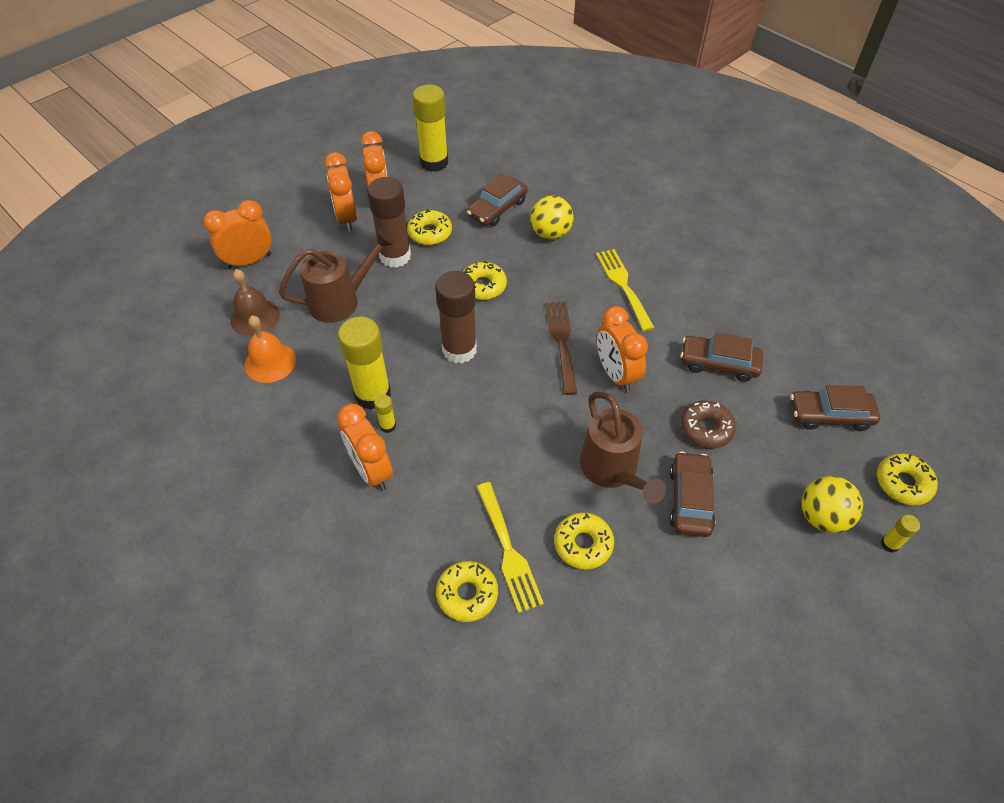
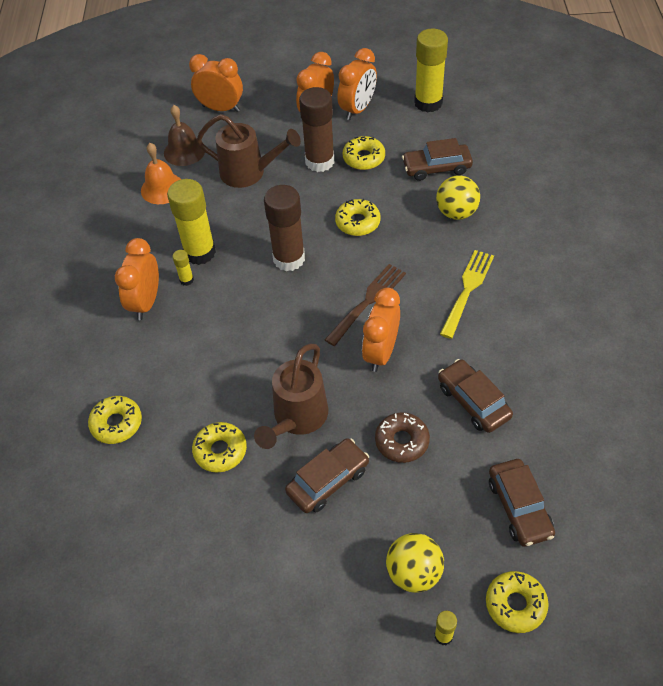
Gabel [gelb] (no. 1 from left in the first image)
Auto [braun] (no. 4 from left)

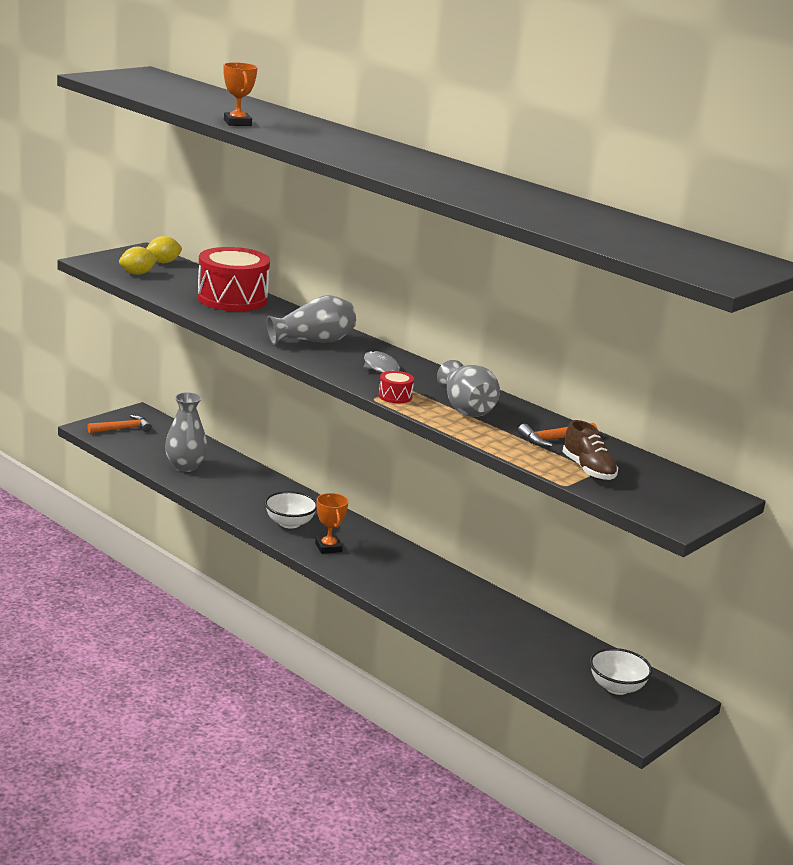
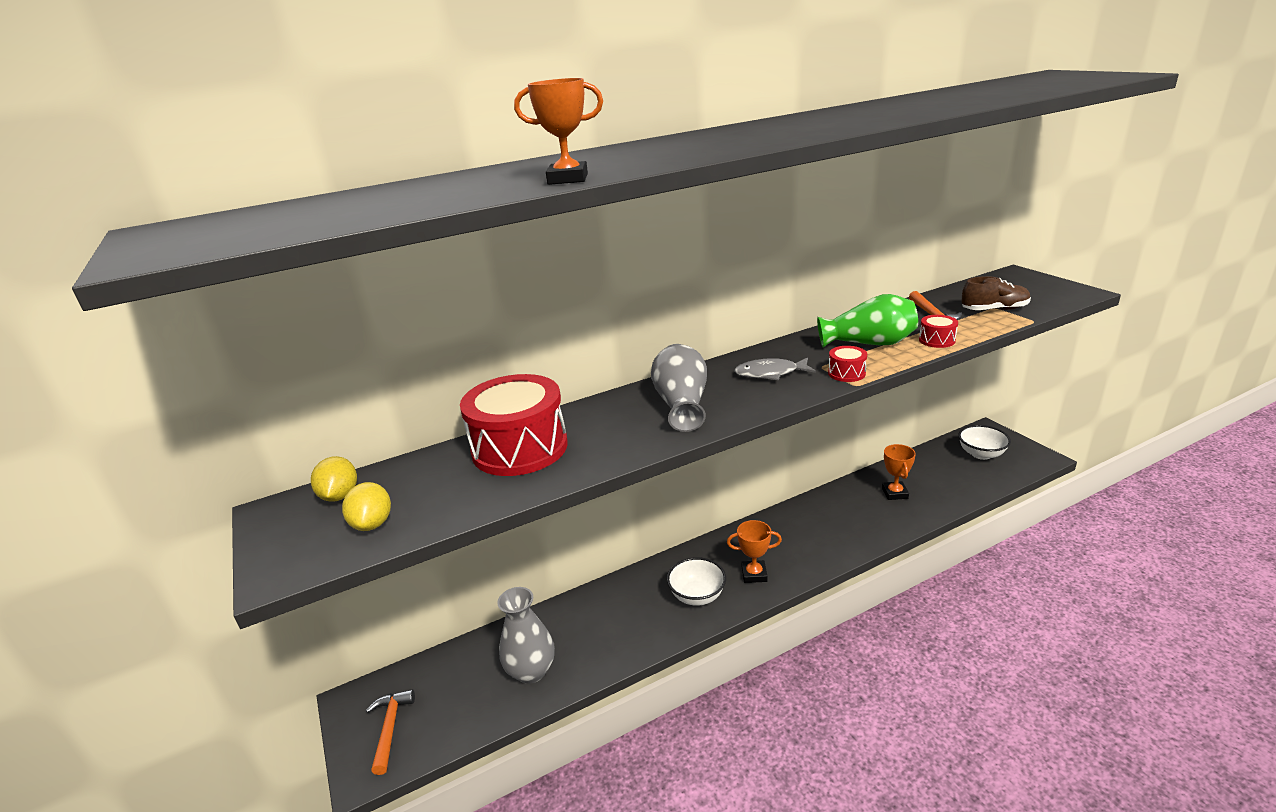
Vase [grün]
Pokal [orange] (no. 3 from left)
Trommel [rot] (no. 3 from left)

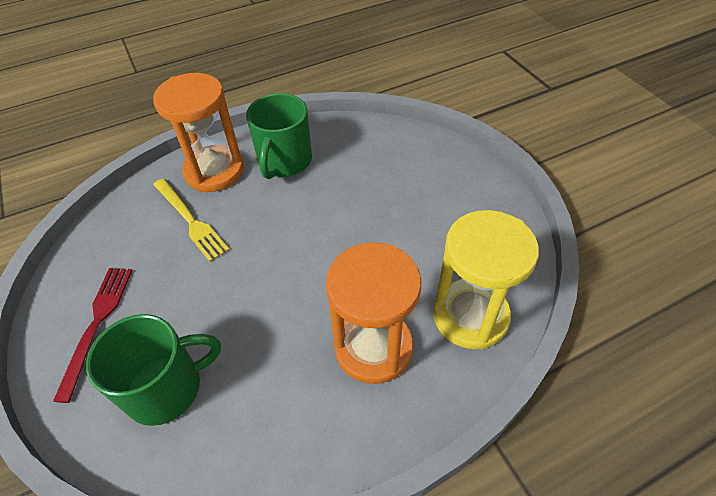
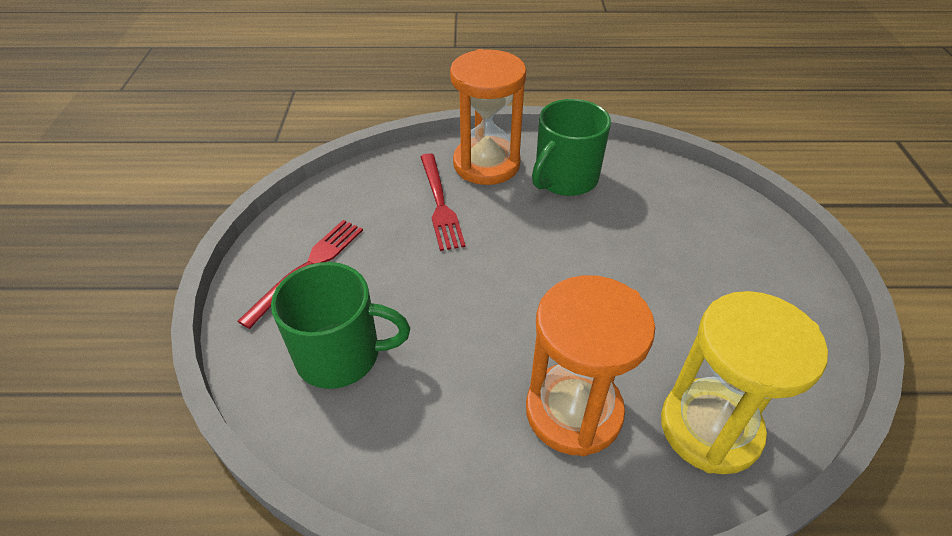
Gabel [rot] (no. 2 from left)

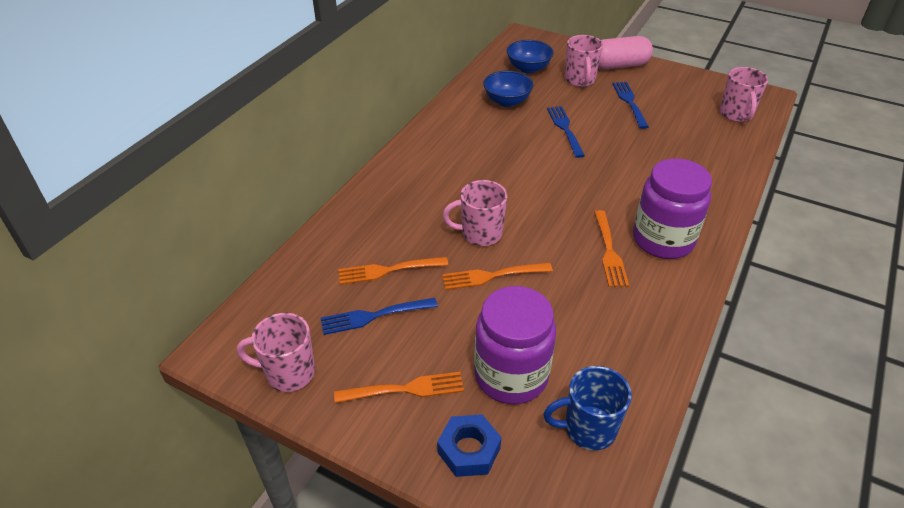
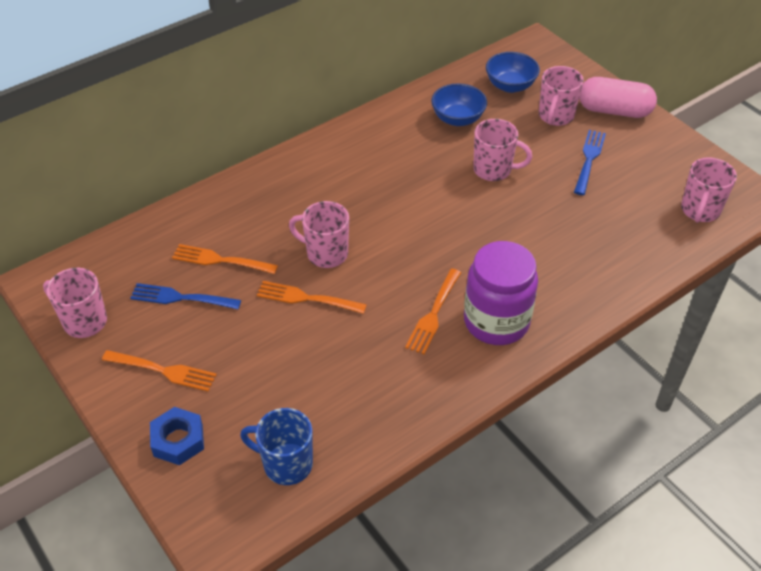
Einmachglas [lila] (no. 1 from left in the first image)
Tasse [rosa] (no. 3 from left)

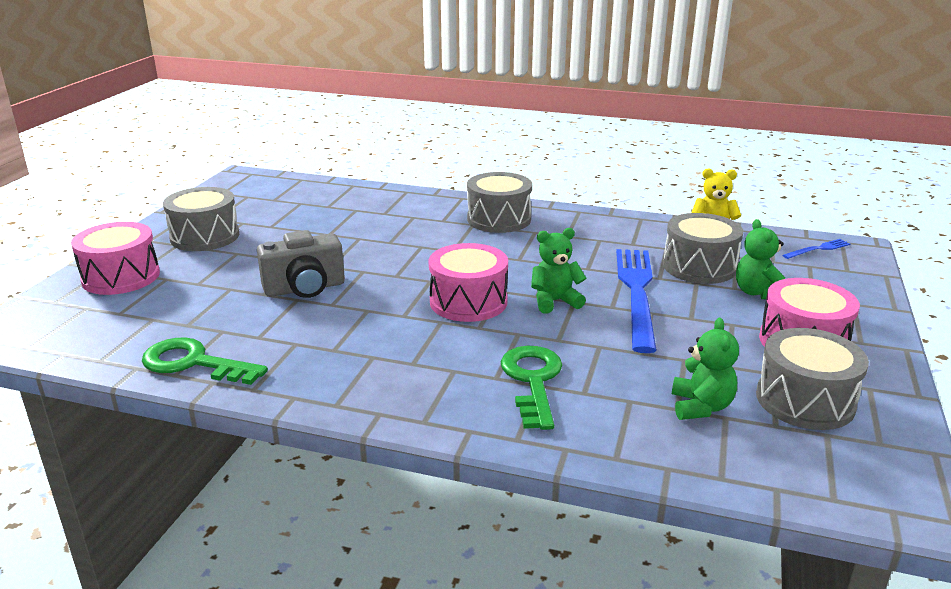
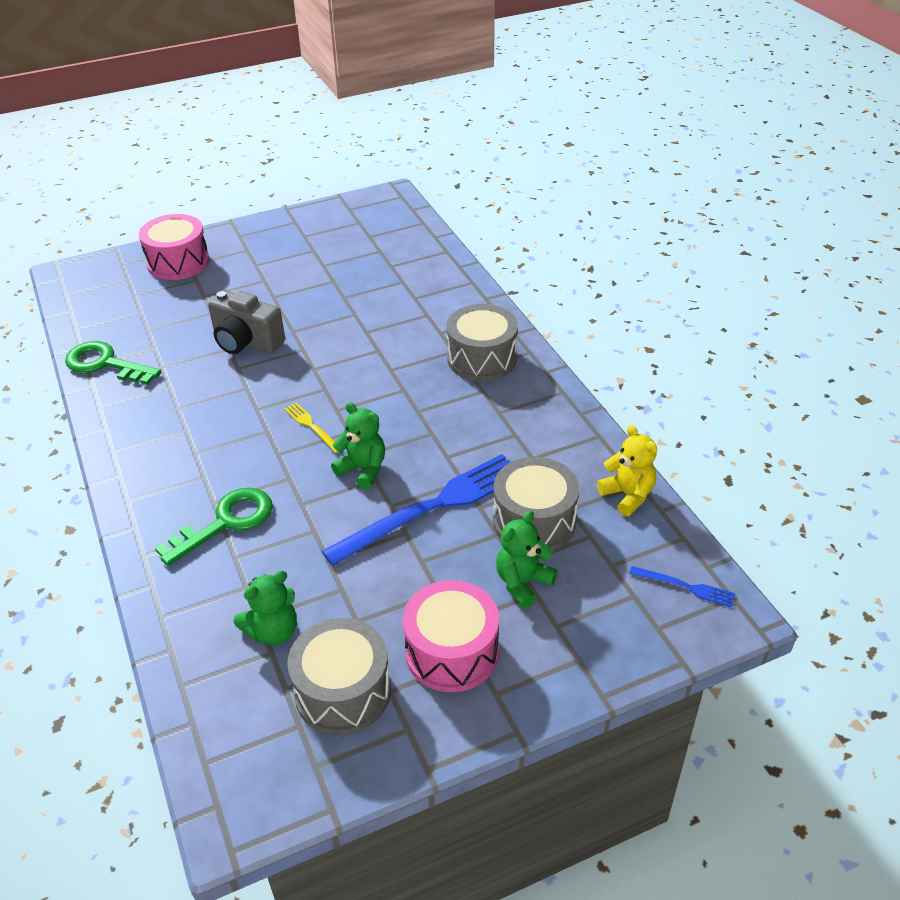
Schlüssel [grün] (no. 1 from left)
Trommel [grau] (no. 1 from left in the first image)
Gabel [gelb]

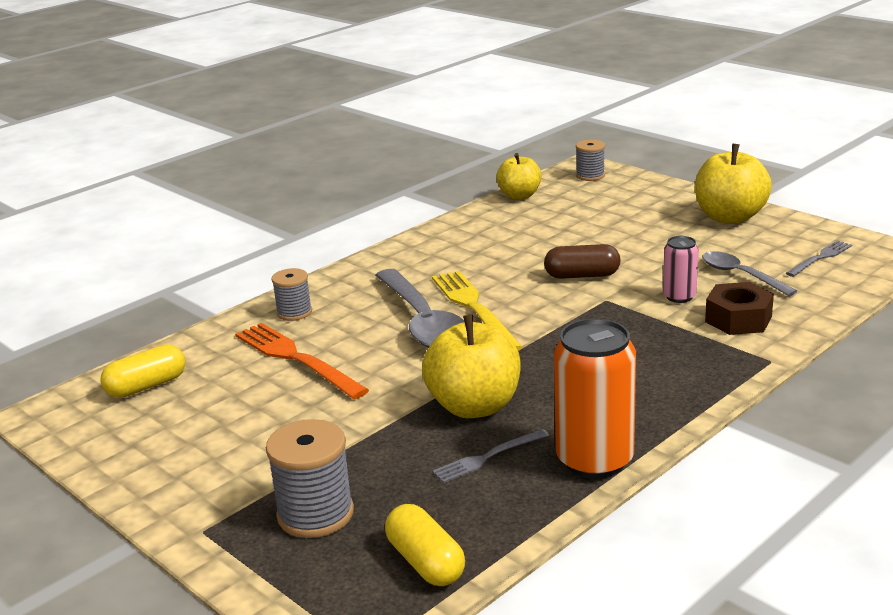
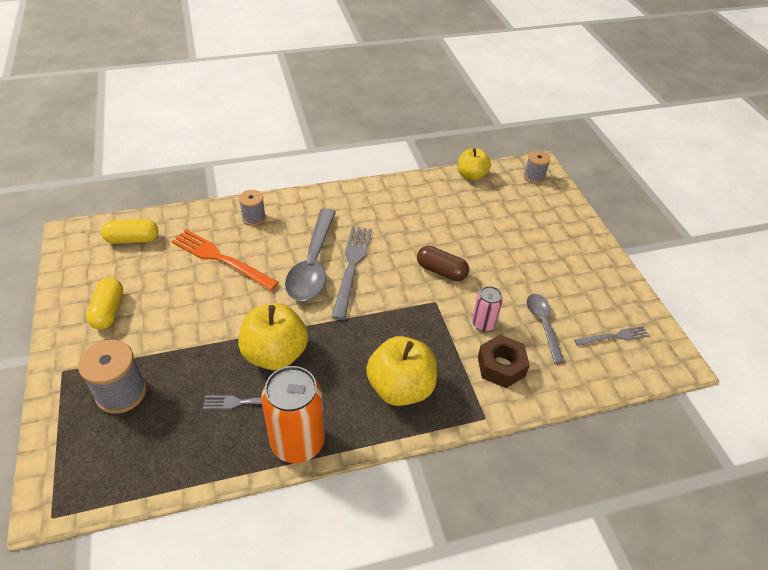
Gabel [orange]
Kapsel [gelb] (no. 1 from left)
Gabel [grau] (no. 2 from left)
Apfel [gelb] (no. 2 from left)

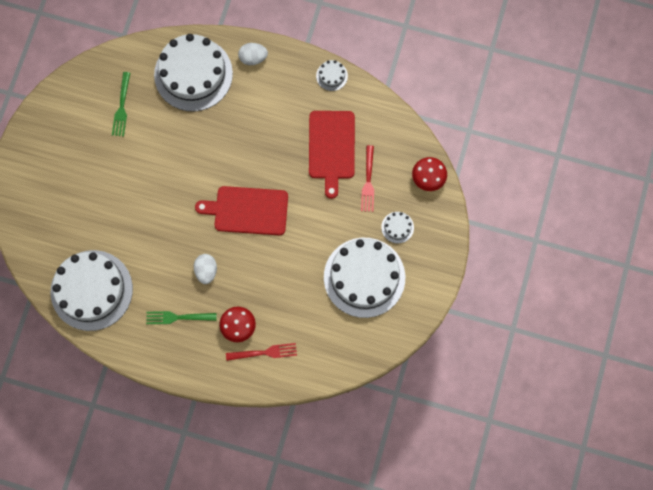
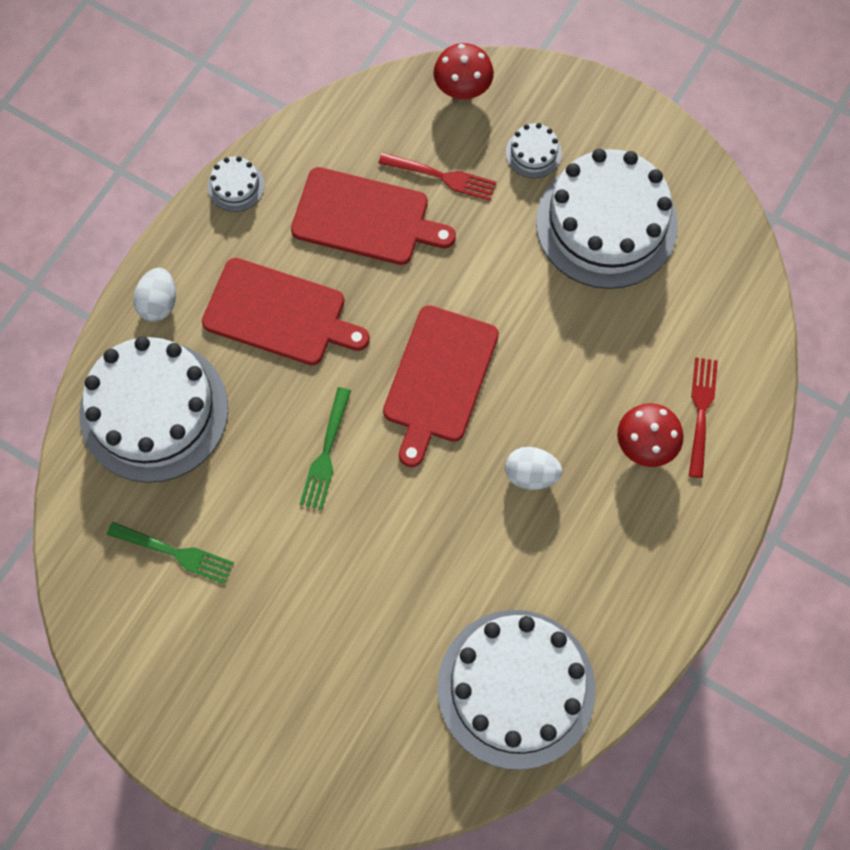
Gabel [grün] (no. 2 from left)
Schneidebrett [rot] (no. 1 from left)

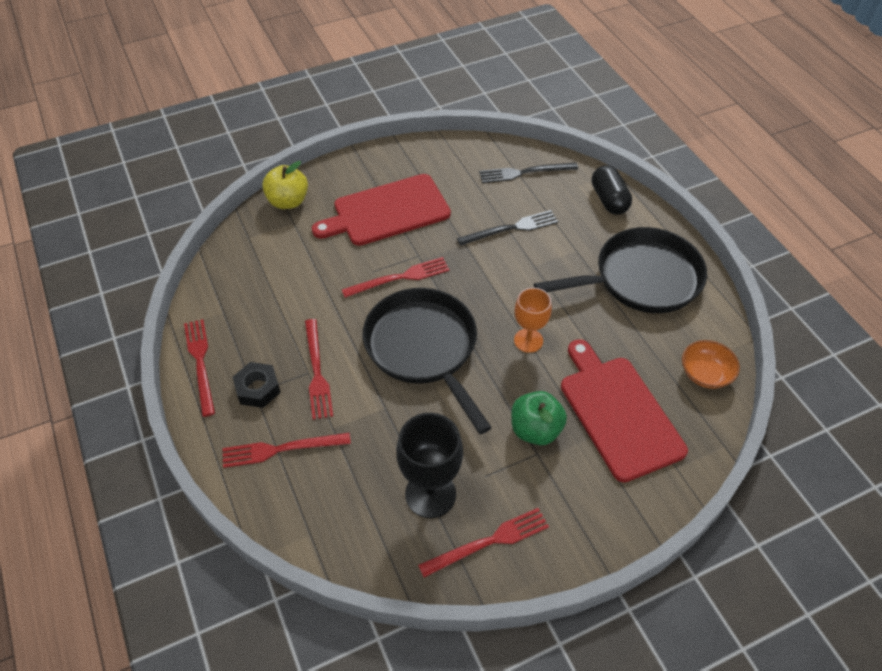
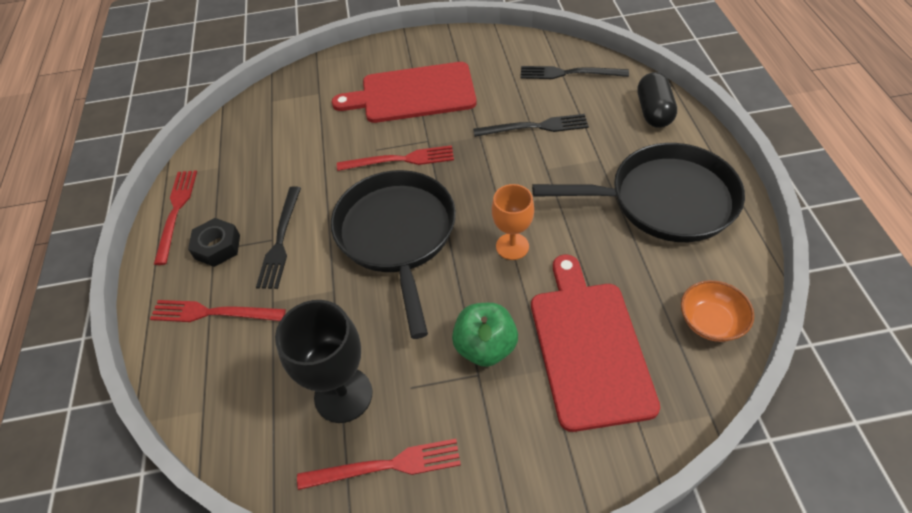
Apfel [gelb]
Gabel [schwarz] (no. 1 from left)

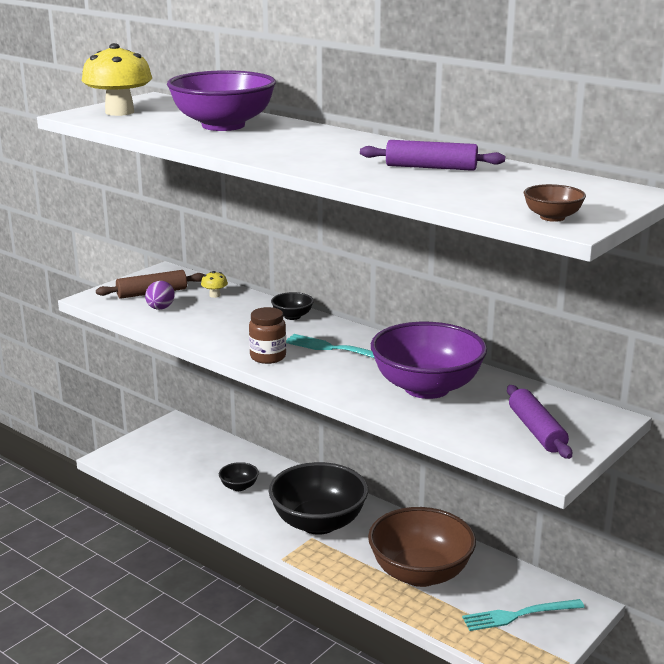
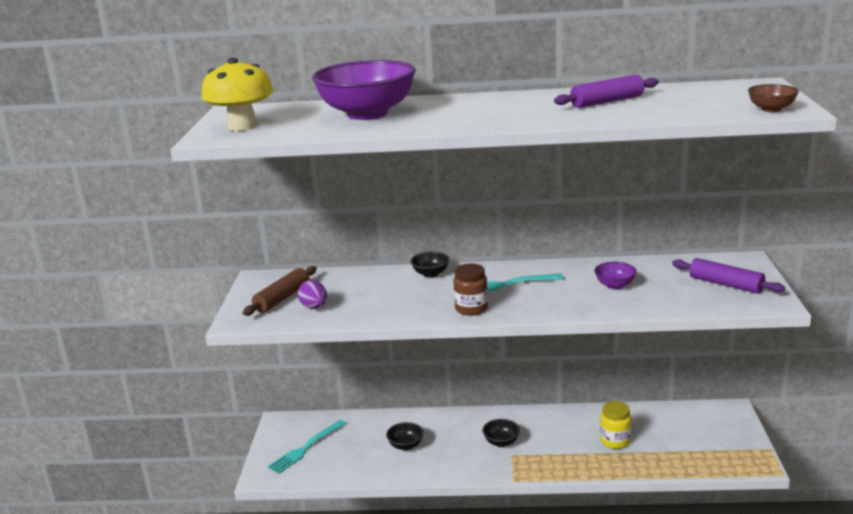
Pilz [gelb] (no. 2 from left in the first image)
Schüssel [schwarz] (no. 3 from left)
Einmachglas [gelb]
Schüssel [lila] (no. 2 from left)
Gabel [türkis] (no. 1 from left)

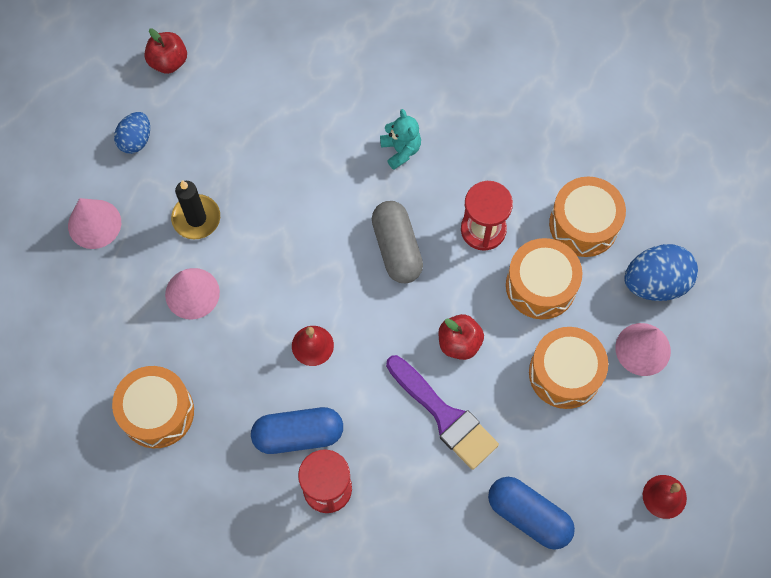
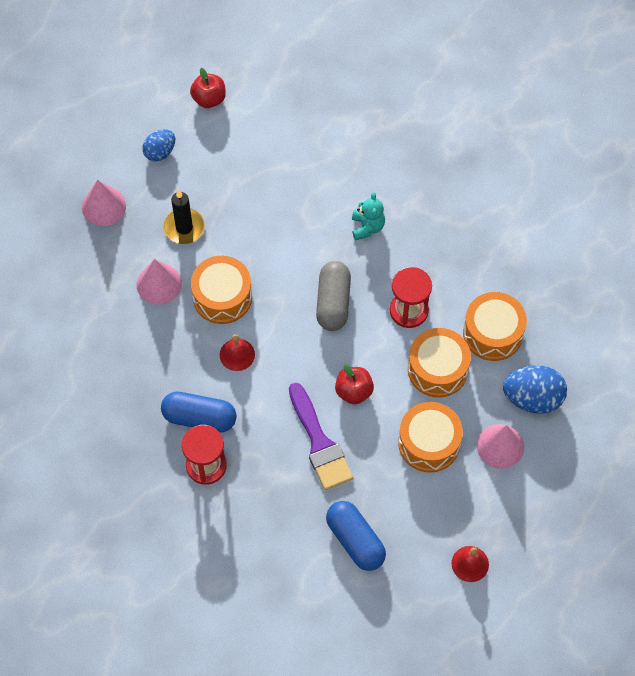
Trommel [orange] (no. 1 from left)

